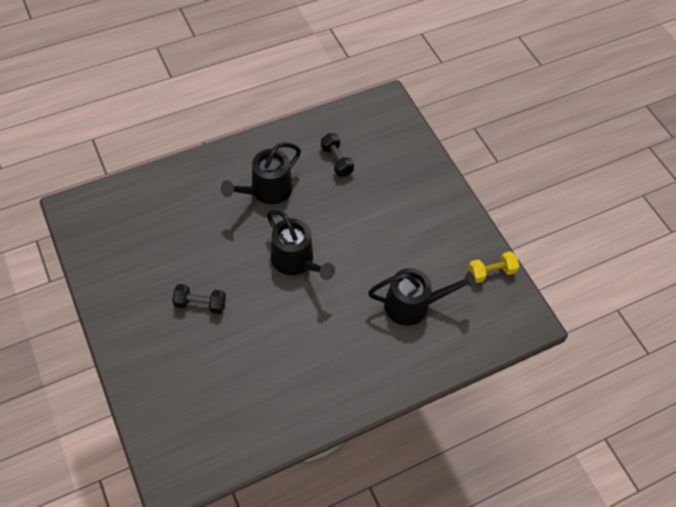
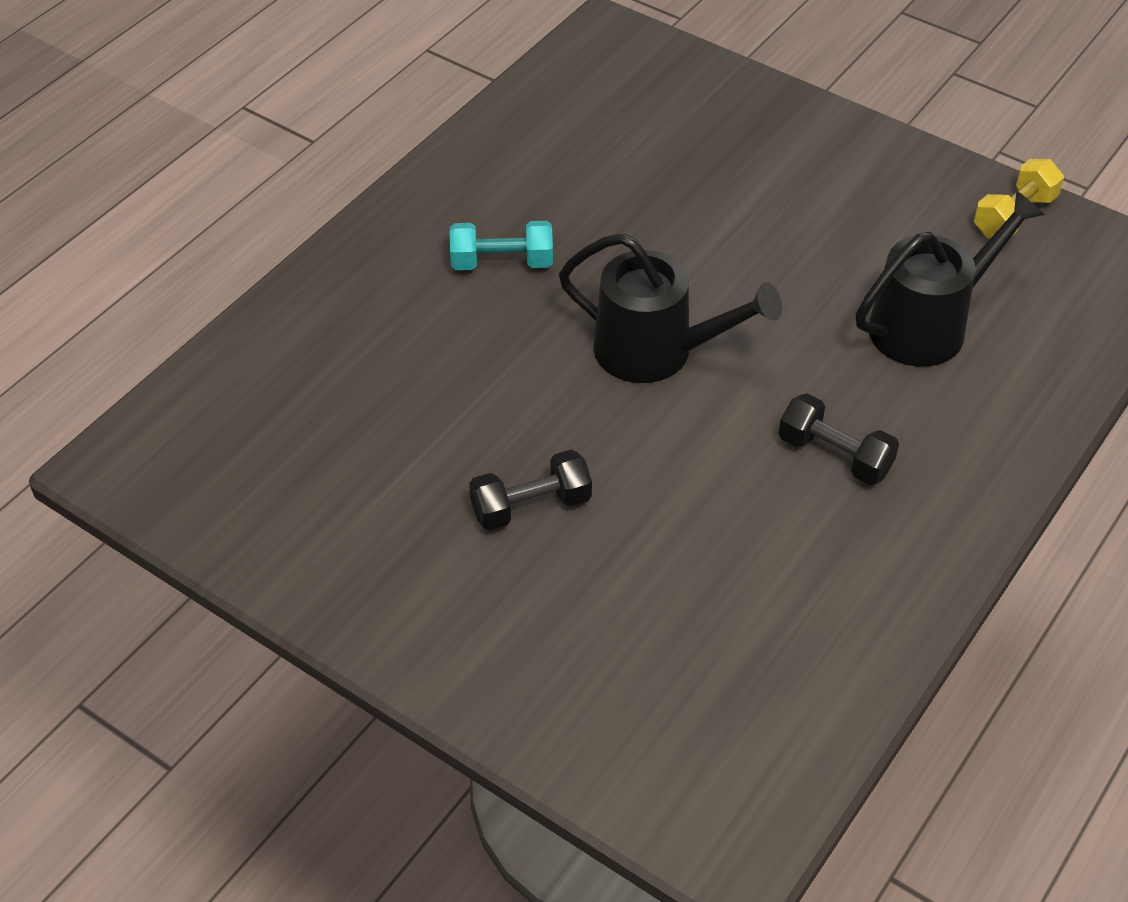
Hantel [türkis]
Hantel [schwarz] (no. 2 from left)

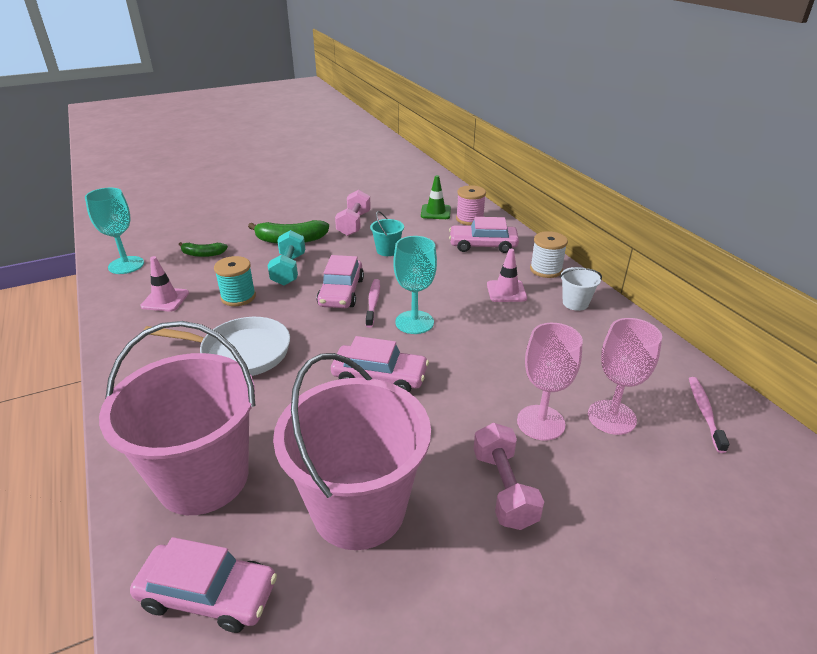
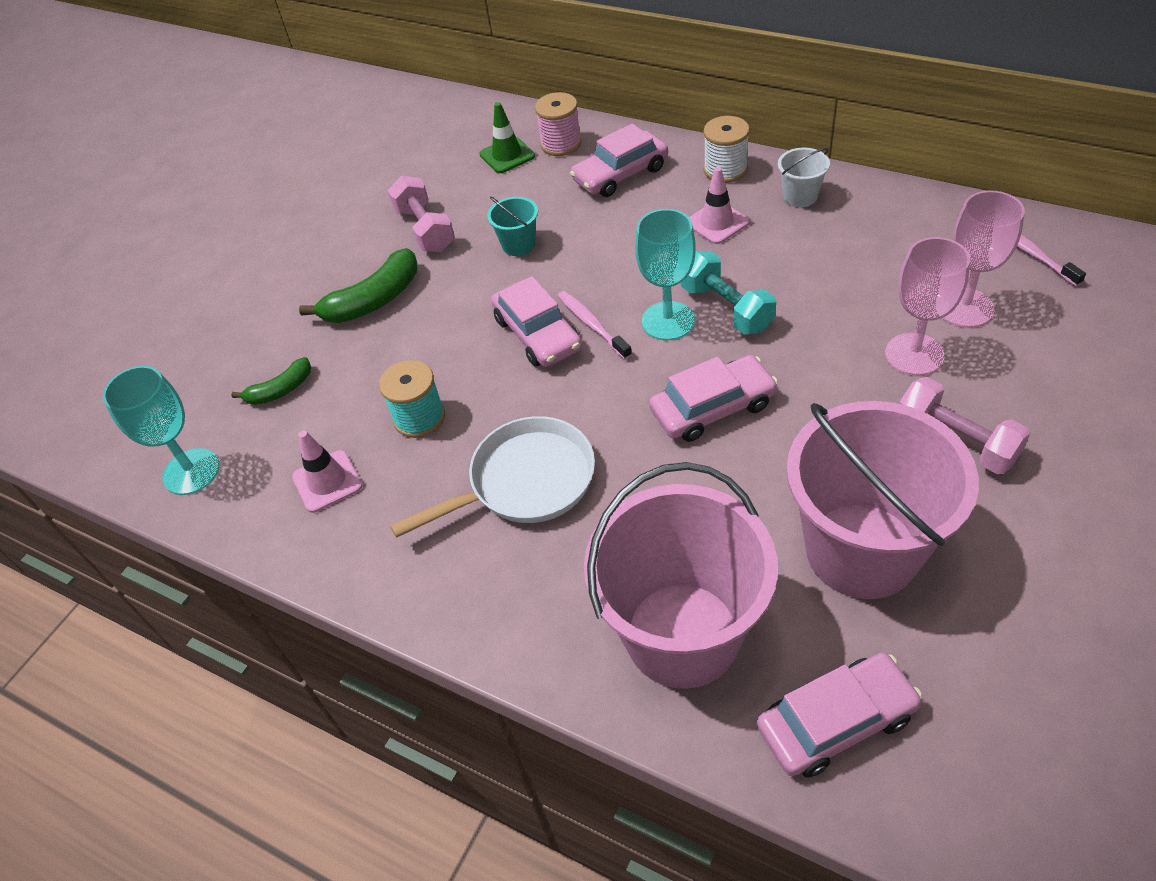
Hantel [türkis]

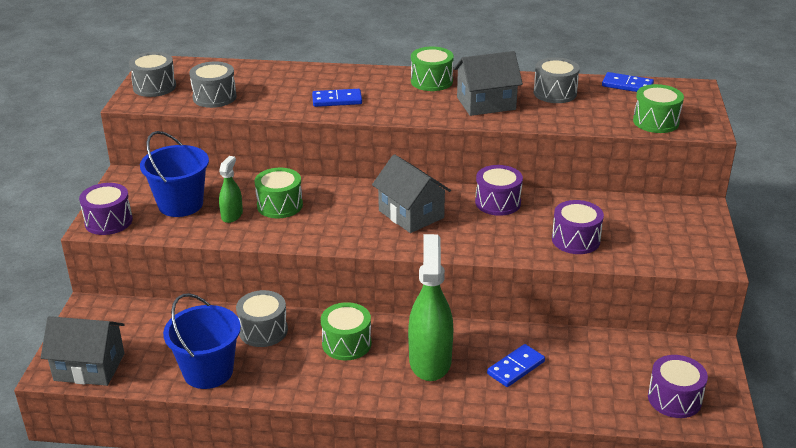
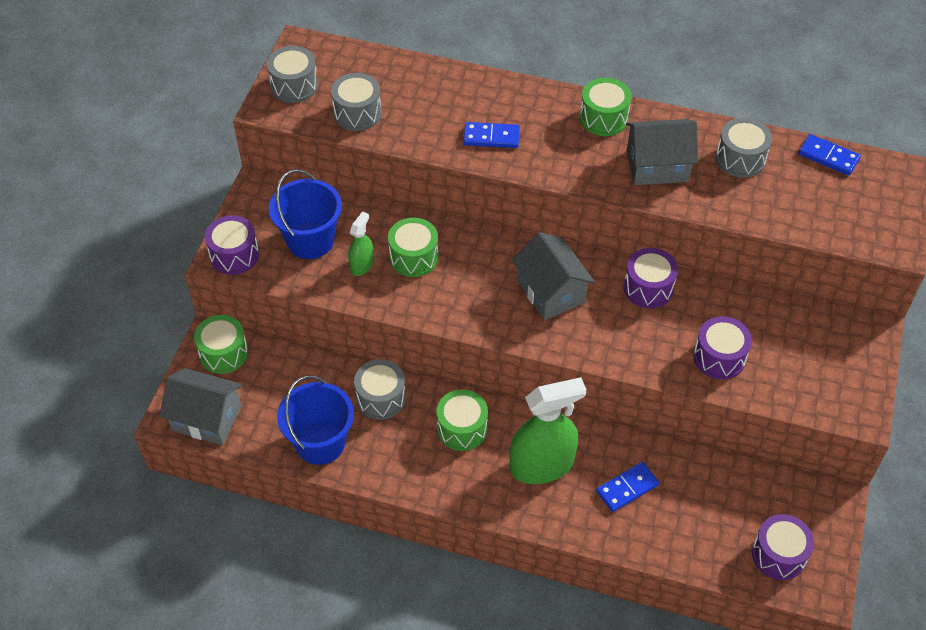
Sprühflasche [grün] (no. 2 from left)
Trommel [grün] (no. 1 from left)

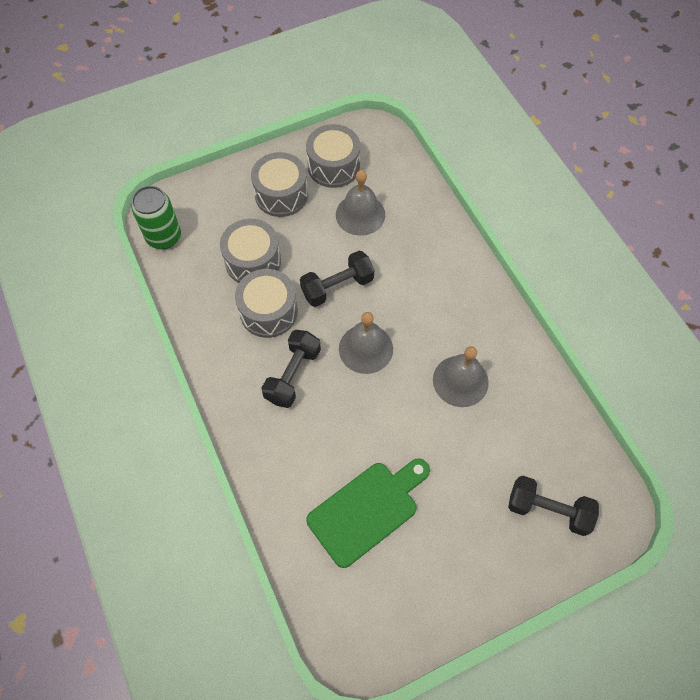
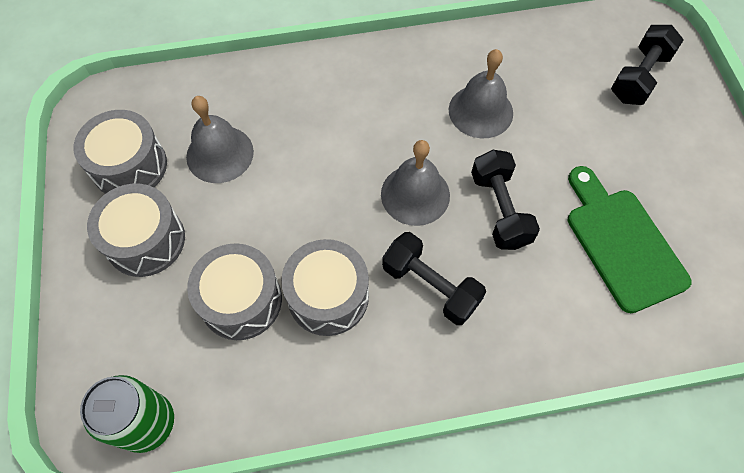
Hantel [schwarz] (no. 2 from left)

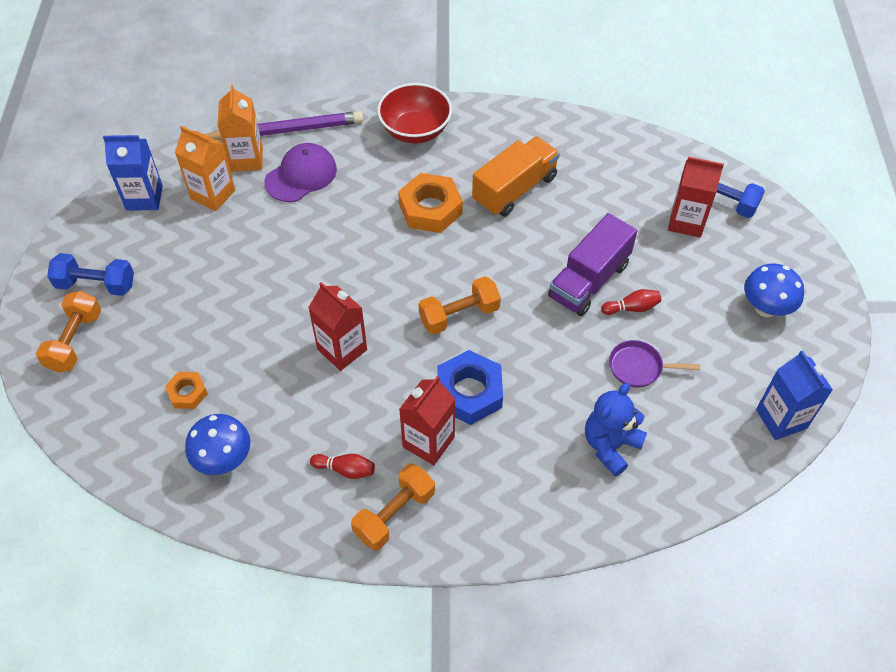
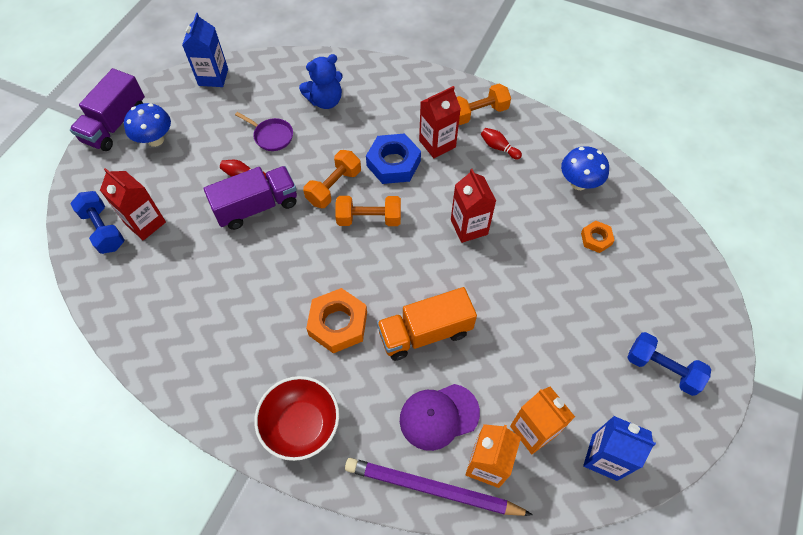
Hantel [orange] (no. 1 from left)
Lastwagen [orange]
Lastwagen [lila] (no. 1 from left)

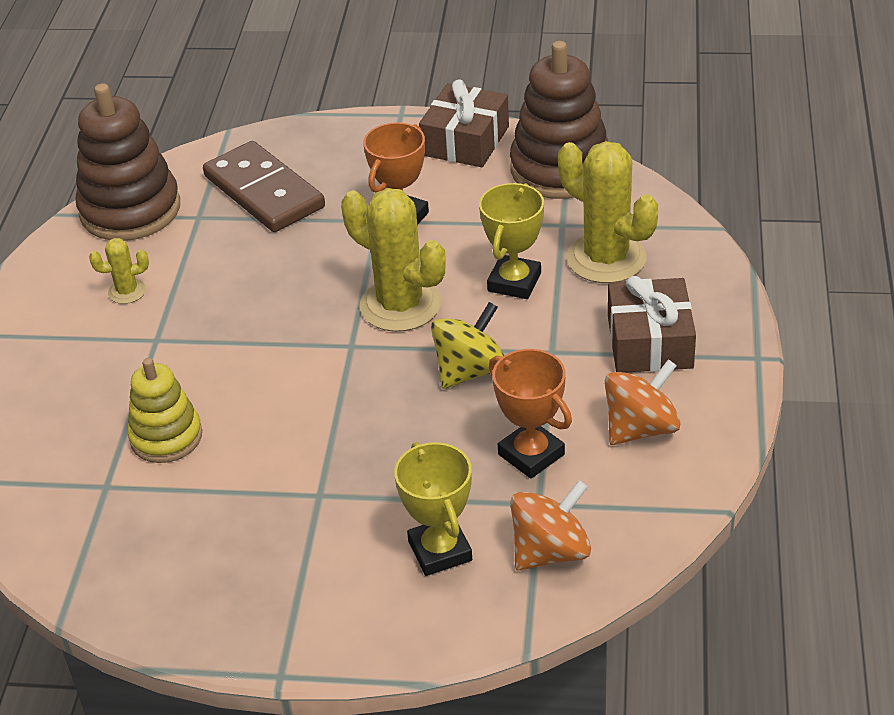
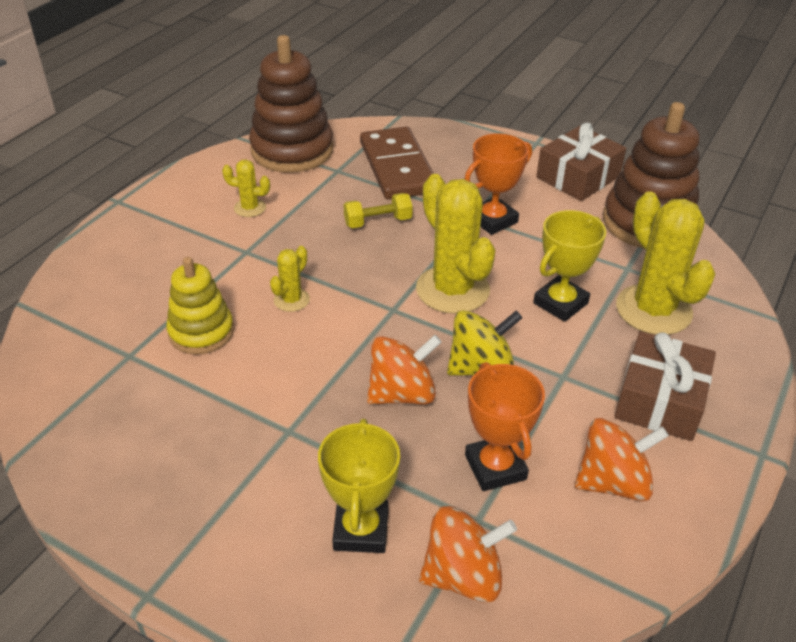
Kaktus [gelb] (no. 2 from left)
Hantel [gelb]
Kreisel [orange] (no. 1 from left)

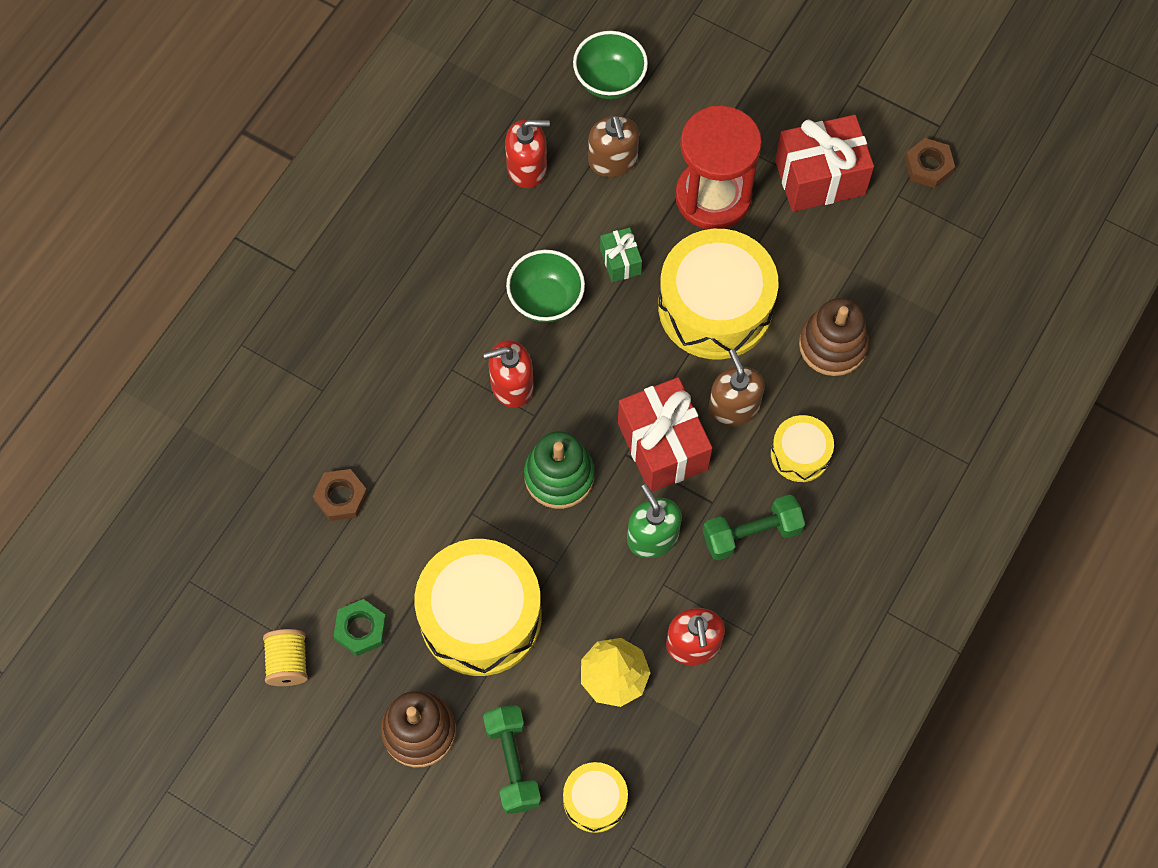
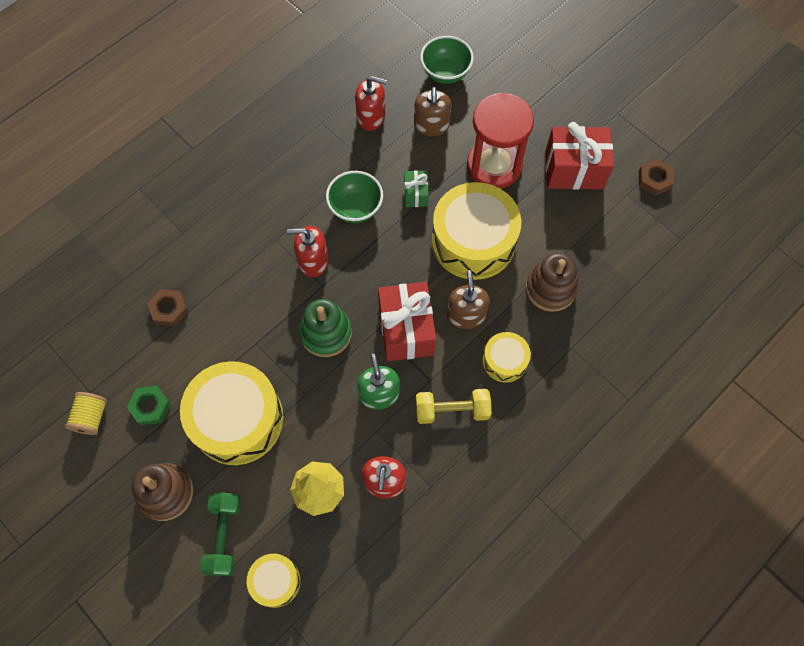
Hantel [gelb]

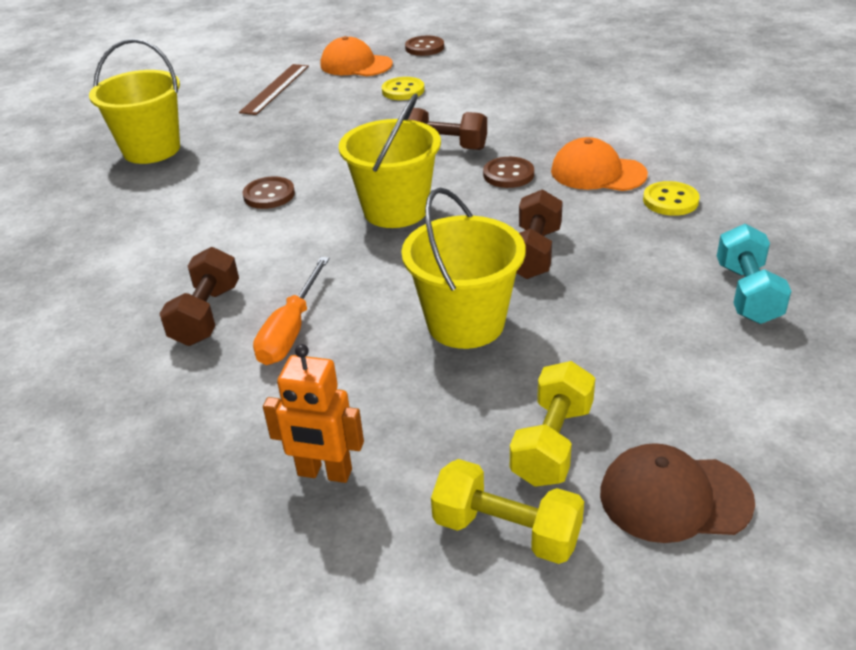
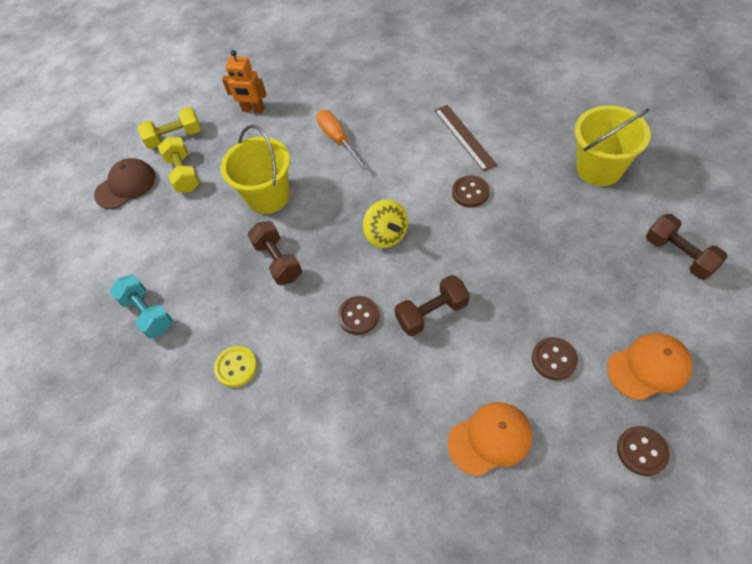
Hantel [braun] (no. 3 from left)
Lineal [braun]
Roboter [orange]
Kreisel [gelb]
Knopf [braun] (no. 3 from left)
Kappe [orange] (no. 1 from left)

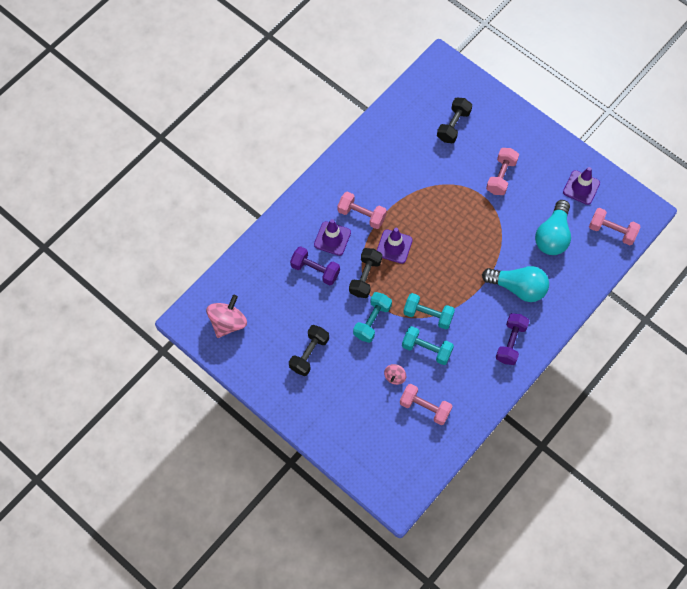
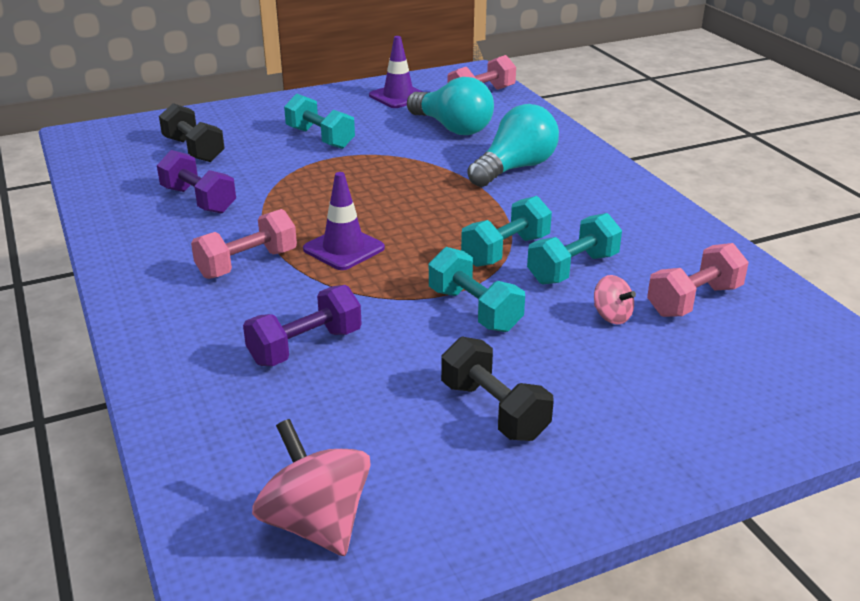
Leitkegel [lila] (no. 1 from left in the first image)
Hantel [schwarz] (no. 2 from left in the first image)
Hantel [türkis] (no. 1 from left)
Hantel [lila] (no. 1 from left)

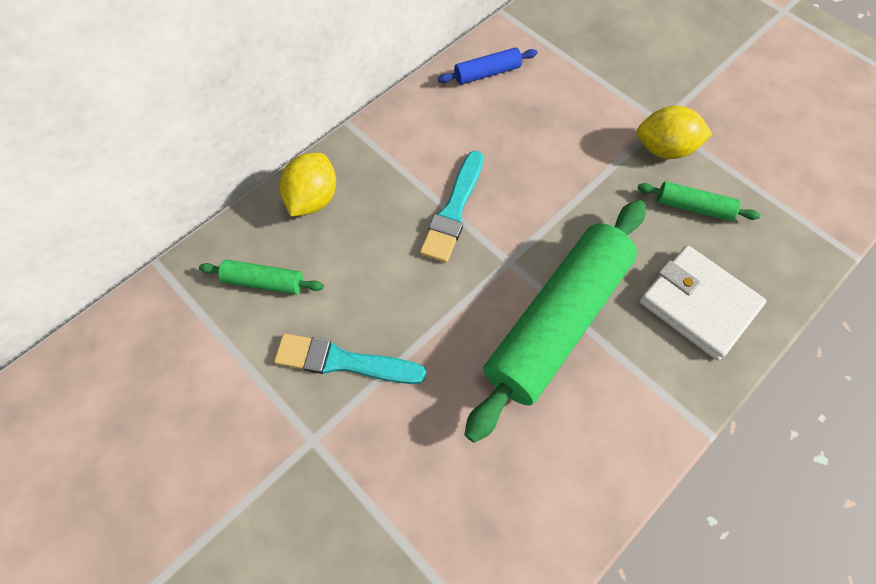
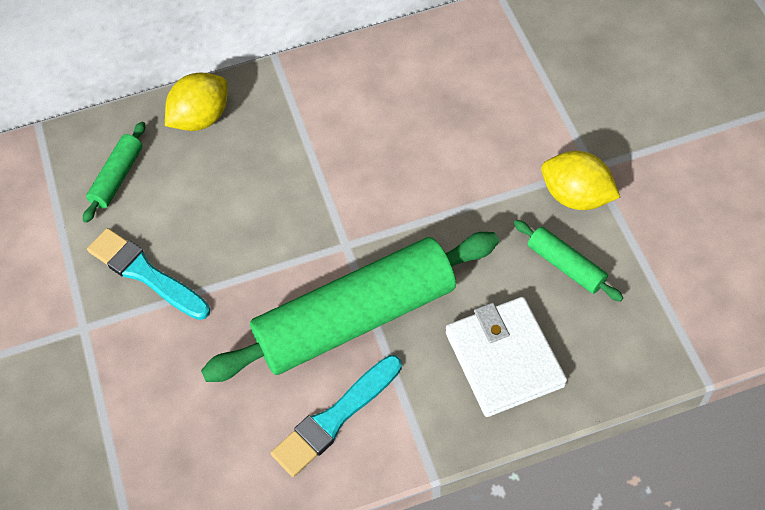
Nudelholz [grün] (no. 1 from left)
Pinsel [türkis] (no. 2 from left)
Nudelholz [blau]

